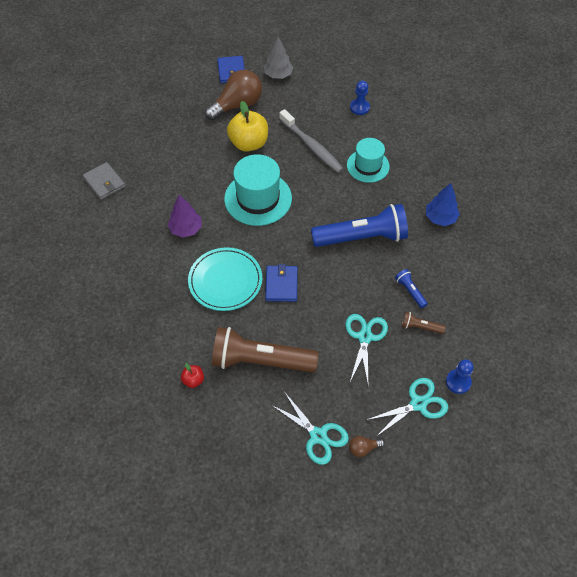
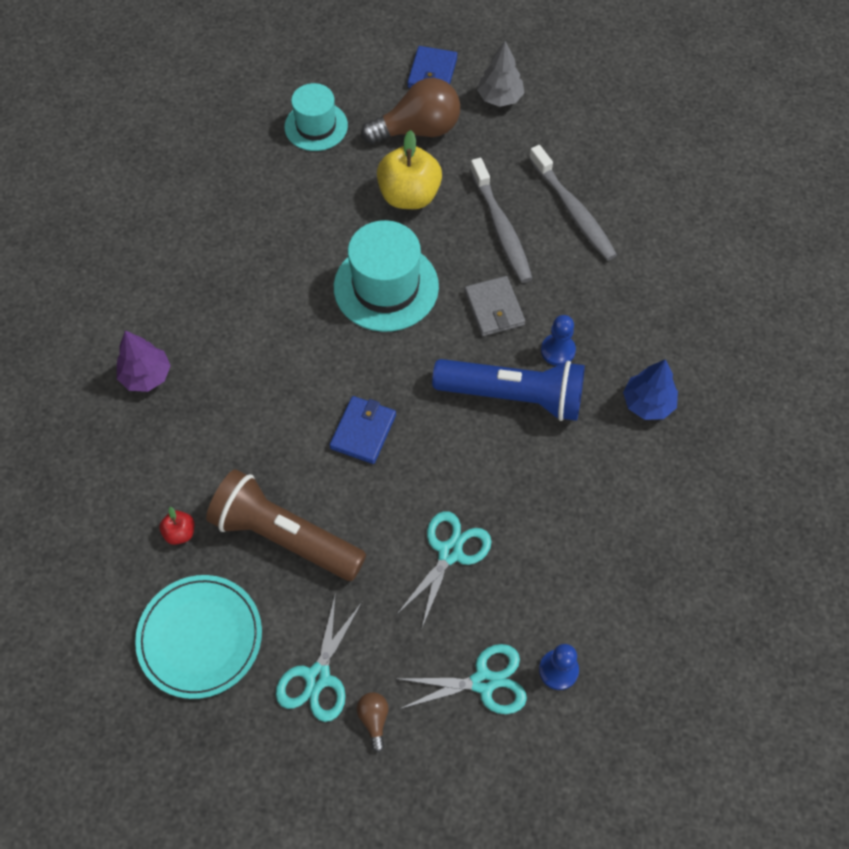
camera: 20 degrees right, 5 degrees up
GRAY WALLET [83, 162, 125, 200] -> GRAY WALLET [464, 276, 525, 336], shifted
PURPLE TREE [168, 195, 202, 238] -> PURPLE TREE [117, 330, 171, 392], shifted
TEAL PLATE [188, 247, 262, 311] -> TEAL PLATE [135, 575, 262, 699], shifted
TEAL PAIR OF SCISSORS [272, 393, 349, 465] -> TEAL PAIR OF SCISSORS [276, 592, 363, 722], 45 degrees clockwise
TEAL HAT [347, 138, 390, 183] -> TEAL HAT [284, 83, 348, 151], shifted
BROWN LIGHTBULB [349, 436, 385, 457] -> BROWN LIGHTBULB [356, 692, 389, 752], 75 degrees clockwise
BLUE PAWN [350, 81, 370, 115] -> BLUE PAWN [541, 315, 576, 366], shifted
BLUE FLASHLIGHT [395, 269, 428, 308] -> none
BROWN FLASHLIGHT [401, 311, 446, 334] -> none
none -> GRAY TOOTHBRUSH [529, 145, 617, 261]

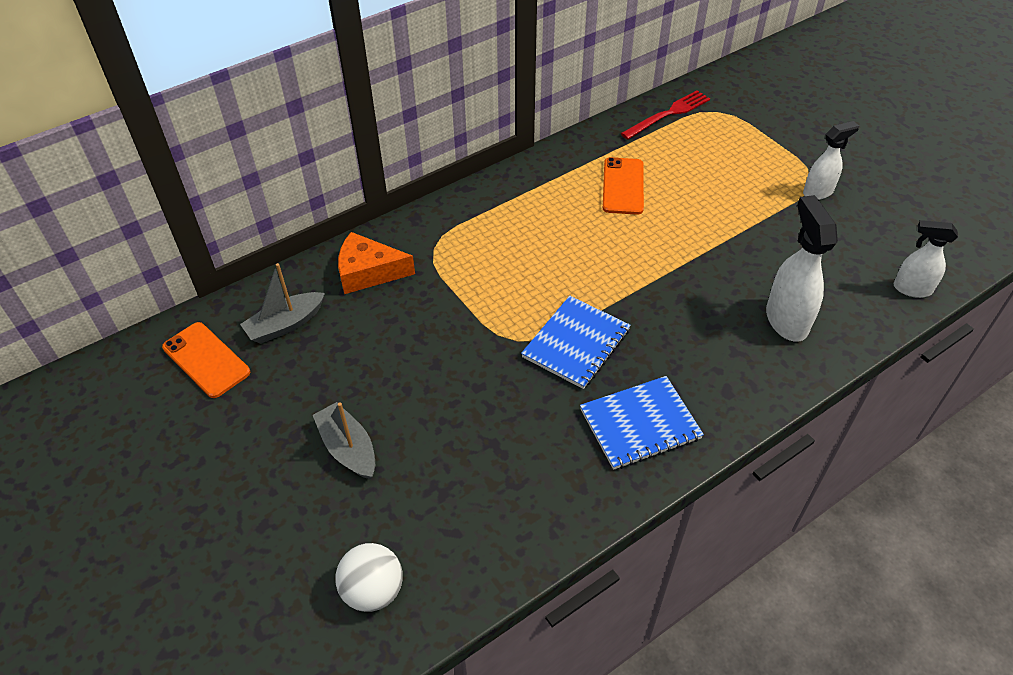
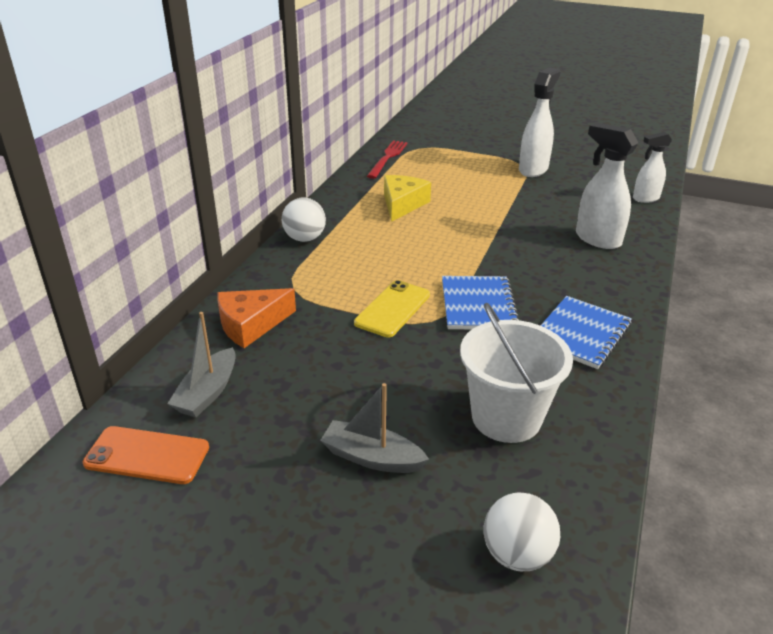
camera: 35 degrees left, 15 degrees down
ORANGE-COLOURED SMARTPHONE [603, 157, 644, 215] -> GOLDEN CHEESE WEDGE [384, 175, 431, 222]
SNOW-WHITE SPRAY CLEANER [803, 121, 859, 200] -> SNOW-WHITE SPRAY CLEANER [519, 67, 560, 177], x1.54
none -> SNOW-WHITE SPHERE [282, 198, 326, 242]
none -> GOLDEN SMARTPHONE [354, 280, 430, 337]
none -> SNOW-WHITE PAIL [460, 303, 573, 443]

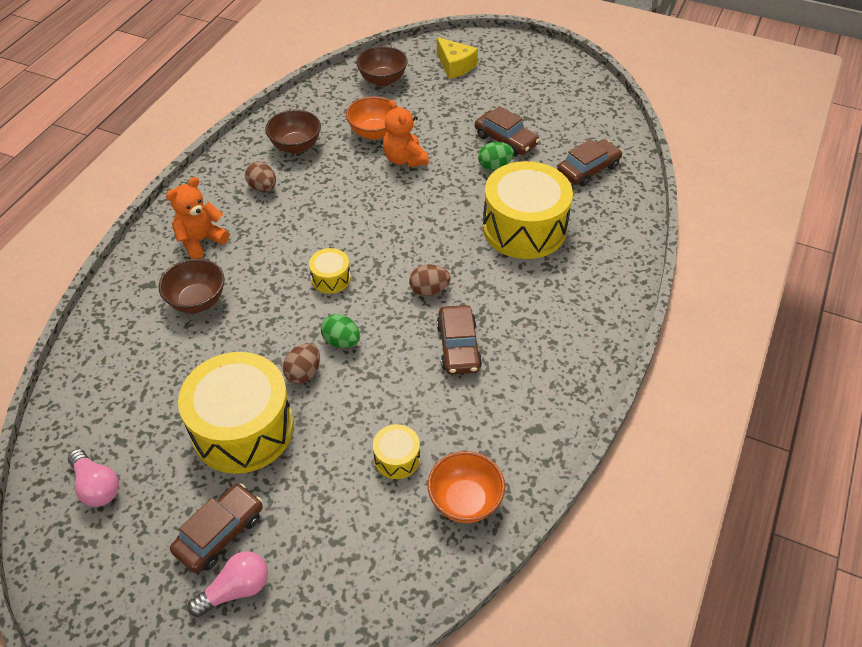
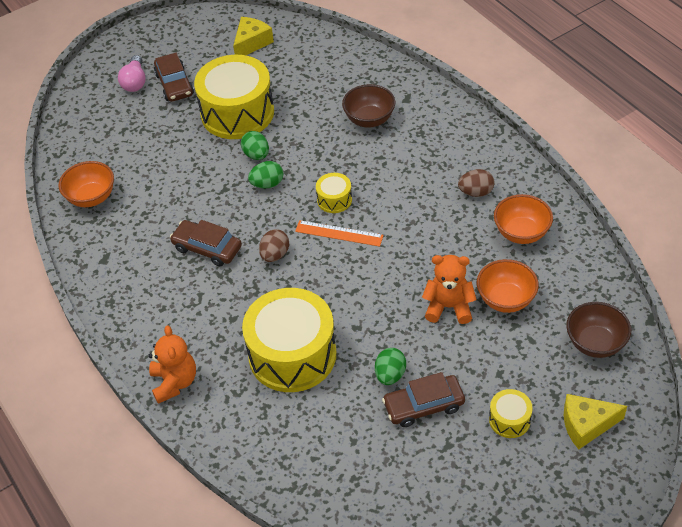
camera: 125 degrees right, 0 degrees up
ROSY LIGHTBULB [68, 449, 119, 507] -> GOLDEN CHEESE WEDGE [233, 17, 274, 55]
ORANGE-COLOURED STUFFED BEAR [166, 177, 229, 259] -> ORANGE-COLOURED STUFFED BEAR [148, 325, 196, 404], shifted
BROWN SERVING BOWL [265, 110, 321, 154] -> ORANGE-COLOURED SERVING BOWL [494, 194, 553, 244]
BROWN TOY EGG [283, 343, 320, 384] -> GREEN TOY EGG [241, 131, 269, 160]
GOLDEN SNARE DRUM [373, 424, 420, 479] -> GOLDEN SNARE DRUM [489, 389, 533, 438], shifted
BROWN CAR [557, 139, 622, 187] -> none
none -> ORANGE-COLOURED RULER [295, 220, 384, 247]

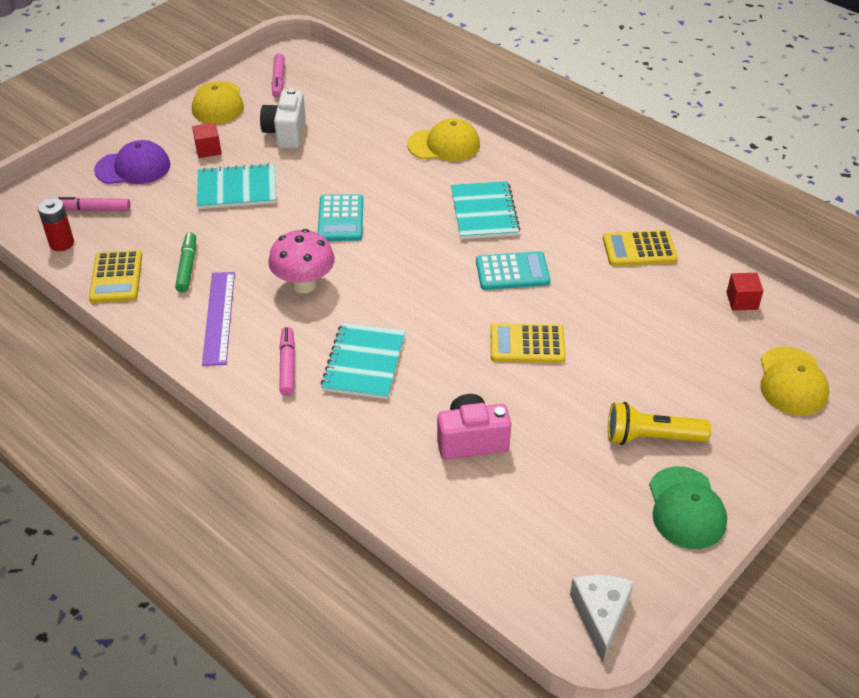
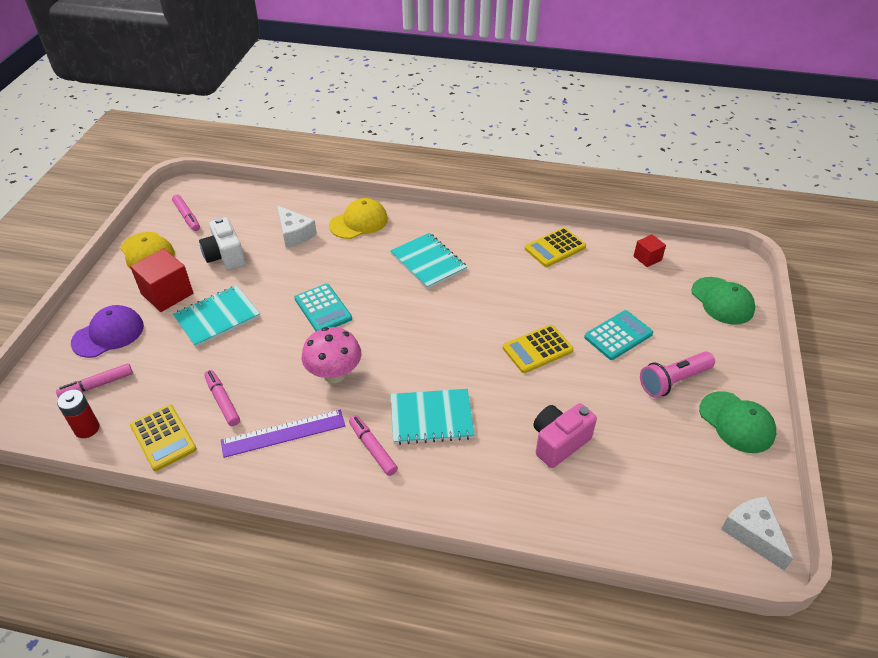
camera: 30 degrees left, 0 degrees up
GREEN MARKER PEN [175, 233, 196, 293] -> ROSY MARKER PEN [204, 370, 240, 426]
RED CUBE [192, 123, 222, 158] -> RED CUBE [130, 248, 193, 312], x1.79
PURPLE RULER [202, 272, 235, 366] -> PURPLE RULER [221, 410, 345, 458], 75 degrees counterclockwise
TEAL EXERCISE BOOK [321, 323, 405, 399] -> TEAL EXERCISE BOOK [391, 389, 475, 445], 75 degrees counterclockwise
TEAL CALCULATOR [476, 251, 550, 290] -> TEAL CALCULATOR [584, 310, 653, 360], shifted
GOLDEN FLASHLIGHT [608, 402, 711, 445] -> ROSY FLASHLIGHT [640, 351, 715, 398]
GOLDEN PEAKED CAP [760, 347, 829, 416] -> GREEN PEAKED CAP [691, 277, 755, 325]
none -> SNOW-WHITE CHEESE WEDGE [277, 205, 317, 248]

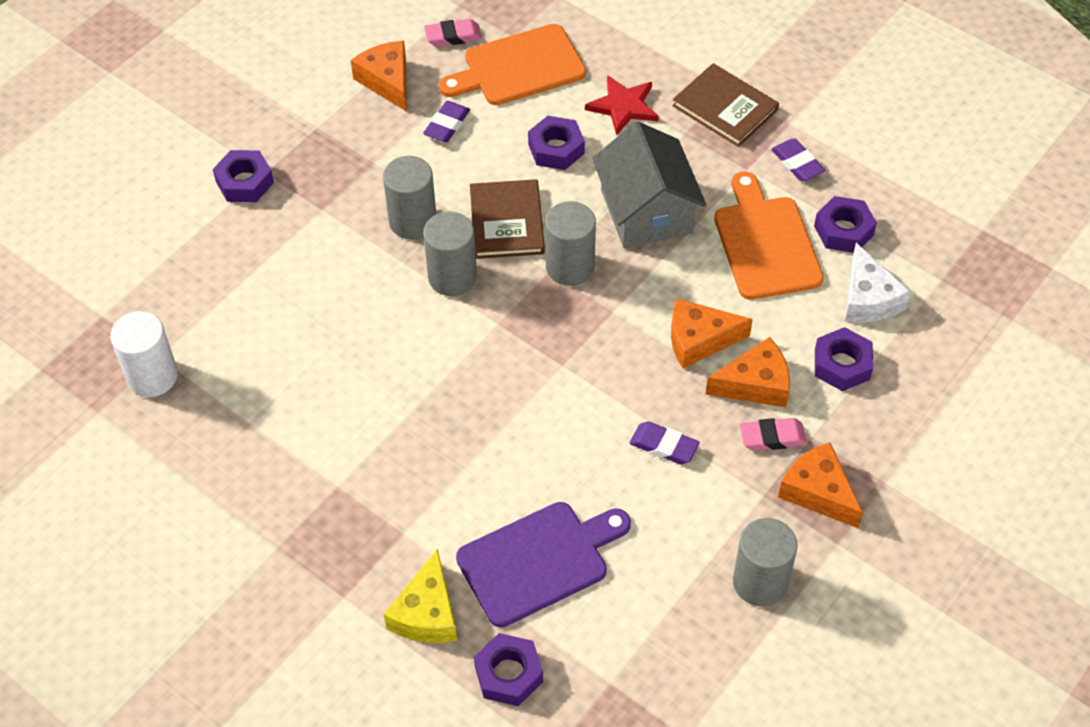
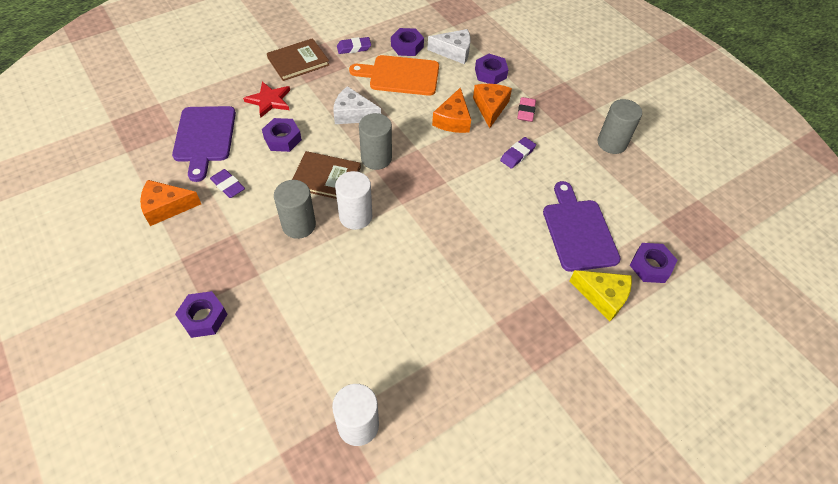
camera: 75 degrees left, 0 degrees up
GRAY CYLINDER SHAPE [423, 212, 477, 296] -> SNOW-WHITE CYLINDER SHAPE [335, 171, 372, 230]
ROSY ERASER [424, 19, 482, 47] -> none
ORANGE-COLOURED CHOPPING BOARD [439, 24, 586, 105] -> PURPLE CHOPPING BOARD [172, 106, 236, 182]
GRAY HOUSE [592, 122, 706, 248] -> SNOW-WHITE CHEESE WEDGE [333, 86, 381, 124]
ORANGE-COLOURED CHEESE WEDGE [778, 442, 863, 528] -> none

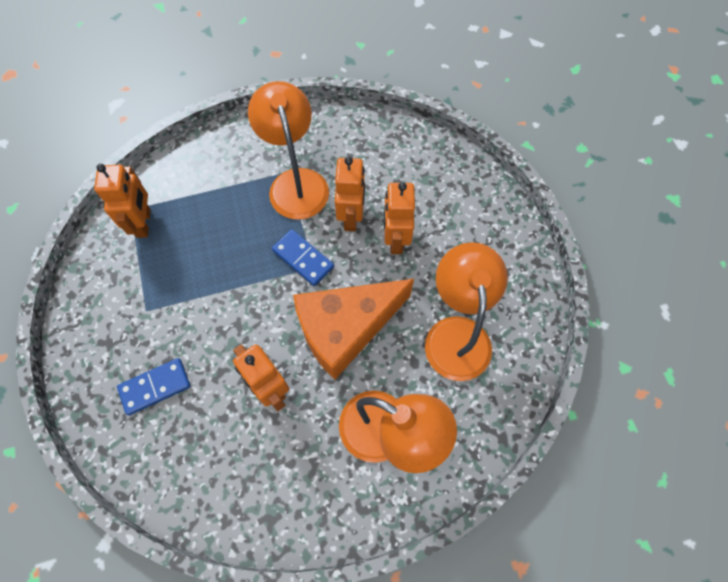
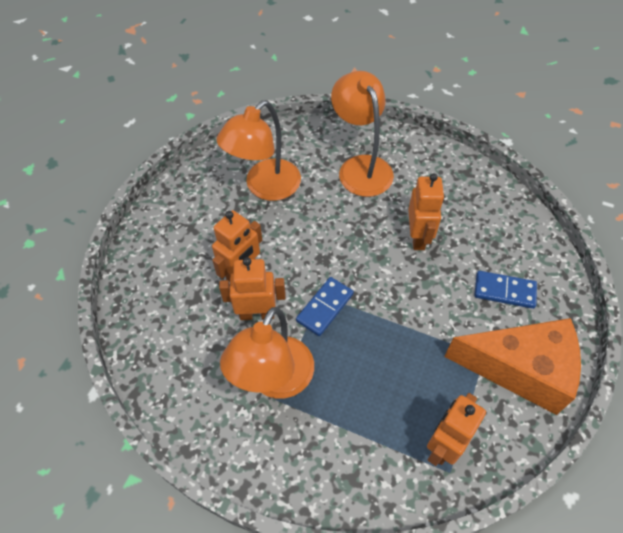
camera: 140 degrees left, 10 degrees down
BLUE DOMINO [272, 229, 334, 286] -> BLUE DOMINO [296, 277, 354, 336], 45 degrees clockwise
ORANGE-COLOURED CHEESE WEDGE [293, 279, 414, 380] -> ORANGE-COLOURED CHEESE WEDGE [444, 318, 581, 415], shifted
ORANGE-COLOURED ROBOT [335, 157, 365, 231] -> ORANGE-COLOURED ROBOT [219, 257, 286, 320], 45 degrees clockwise

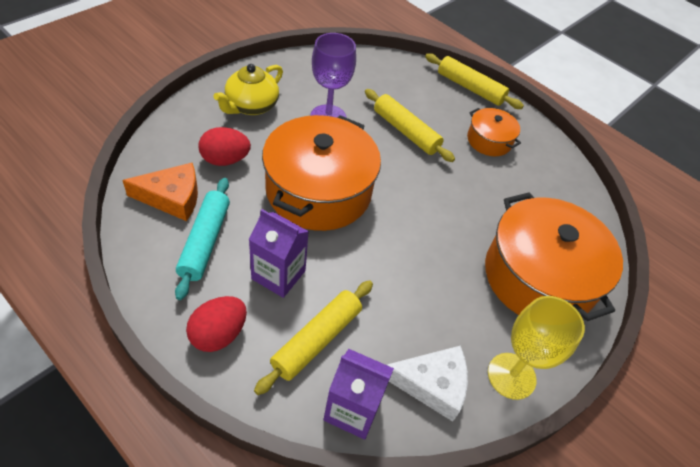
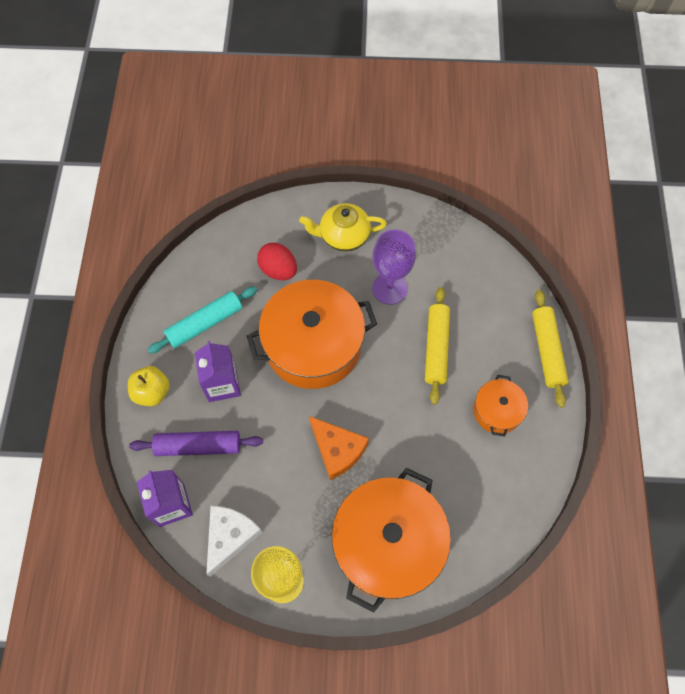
camera: 55 degrees right, 15 degrees up
ORANGE-COLOURED CHEESE WEDGE [122, 163, 198, 221] -> ORANGE-COLOURED CHEESE WEDGE [309, 416, 369, 480], shifted
RED TOY EGG [186, 296, 247, 352] -> GOLDEN APPLE FRUIT [128, 366, 170, 406]
GOLDEN DOUGH ROLLER [254, 280, 373, 395] -> PURPLE DOUGH ROLLER [129, 431, 263, 456]
SNOW-WHITE CHEESE WEDGE [387, 345, 468, 422] -> SNOW-WHITE CHEESE WEDGE [206, 506, 263, 577], 120 degrees counterclockwise

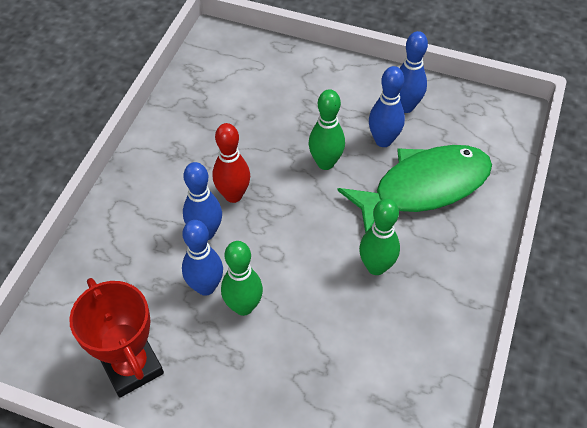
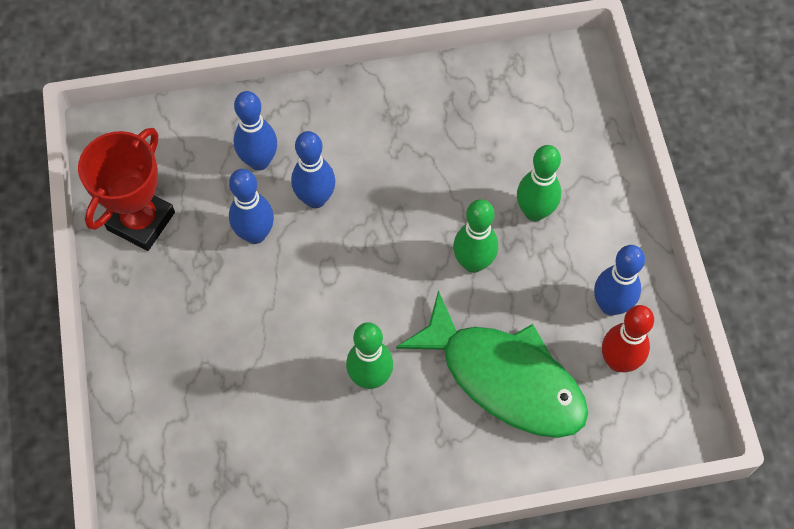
camera: 60 degrees right, 10 degrees up
RED SKITTLE [213, 123, 250, 203] -> RED SKITTLE [602, 305, 654, 372], shifted
GREEN SKITTLE [221, 241, 263, 316] -> GREEN SKITTLE [517, 145, 561, 221], shifted
BLUE SKITTLE [369, 66, 405, 147] -> BLUE SKITTLE [234, 91, 277, 170], shifted

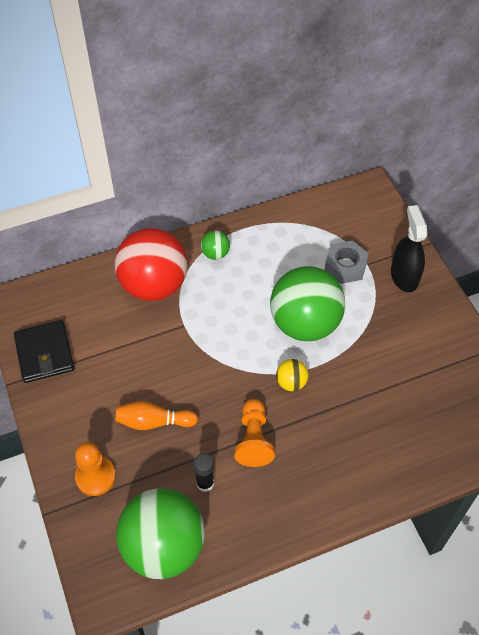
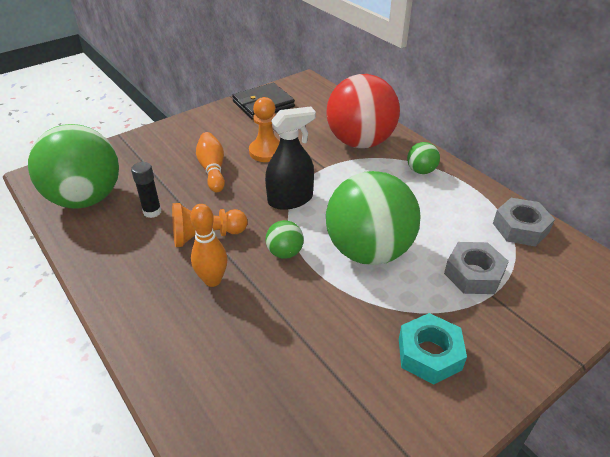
camera: 75 degrees right, 15 degrees down
ORANGE-COLOURED PAWN [75, 442, 116, 496] -> ORANGE-COLOURED PAWN [249, 97, 280, 162], shifted
GOLDEN SPHERE [276, 359, 308, 391] -> GREEN SPHERE [265, 220, 304, 259]
JET-BLACK SPRAY CLEANER [391, 205, 427, 292] -> JET-BLACK SPRAY CLEANER [265, 107, 316, 210], shifted
none -> ORANGE-COLOURED SKITTLE [190, 204, 227, 287]
none -> TEAL HEXAGON NUT [399, 313, 467, 384]
none -> GRAY HEXAGON NUT [493, 198, 555, 247]

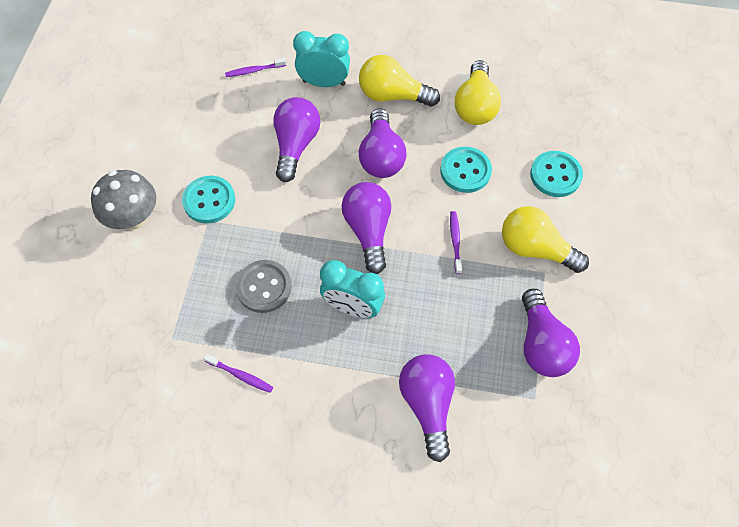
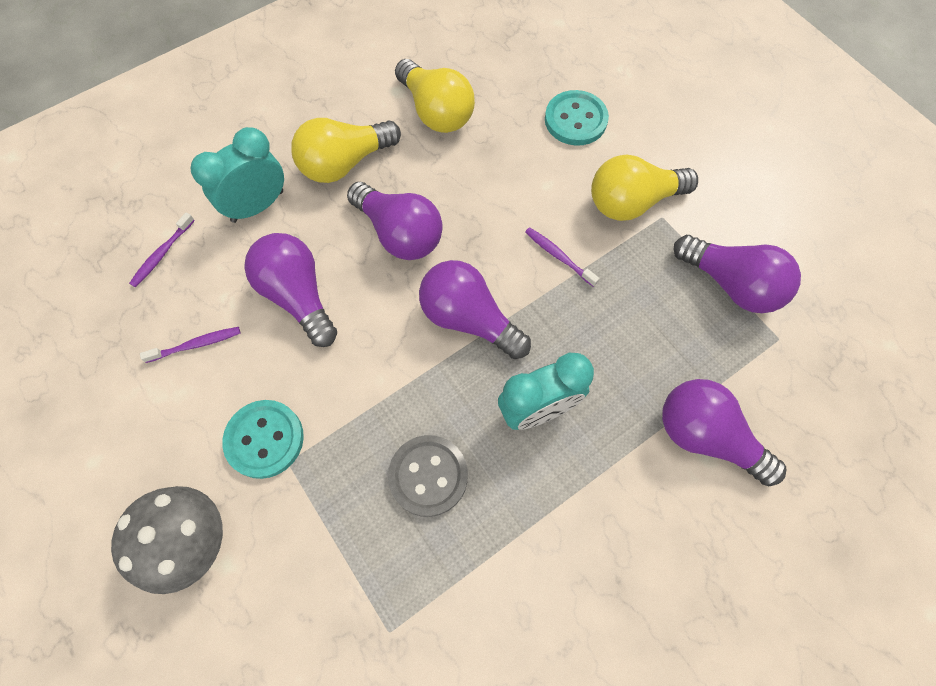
camera: 45 degrees left, 5 degrees up
PURPLE TOOTHBRUSH [203, 354, 273, 393] -> PURPLE TOOTHBRUSH [140, 327, 240, 363], shifted
TEAL SHIRT BUTTON [440, 147, 492, 193] -> none

